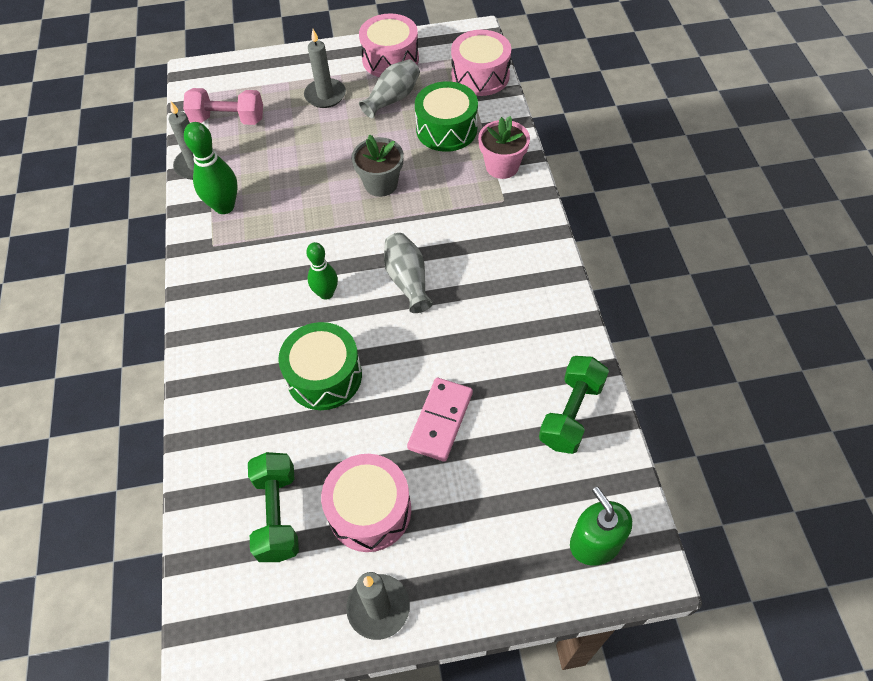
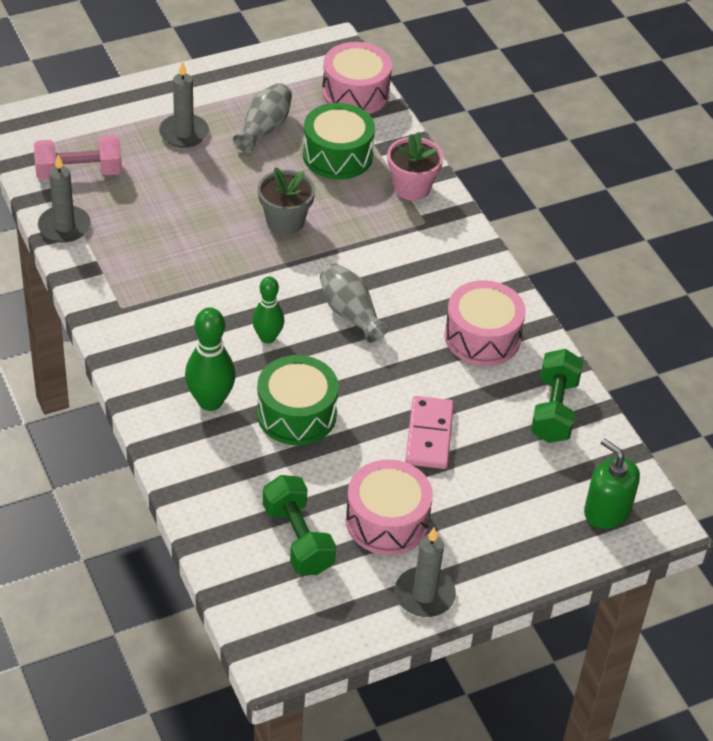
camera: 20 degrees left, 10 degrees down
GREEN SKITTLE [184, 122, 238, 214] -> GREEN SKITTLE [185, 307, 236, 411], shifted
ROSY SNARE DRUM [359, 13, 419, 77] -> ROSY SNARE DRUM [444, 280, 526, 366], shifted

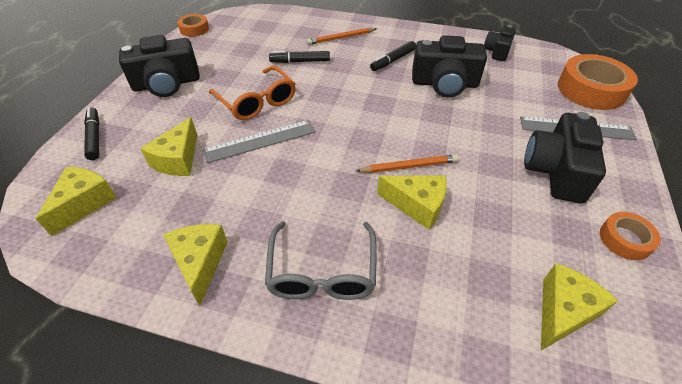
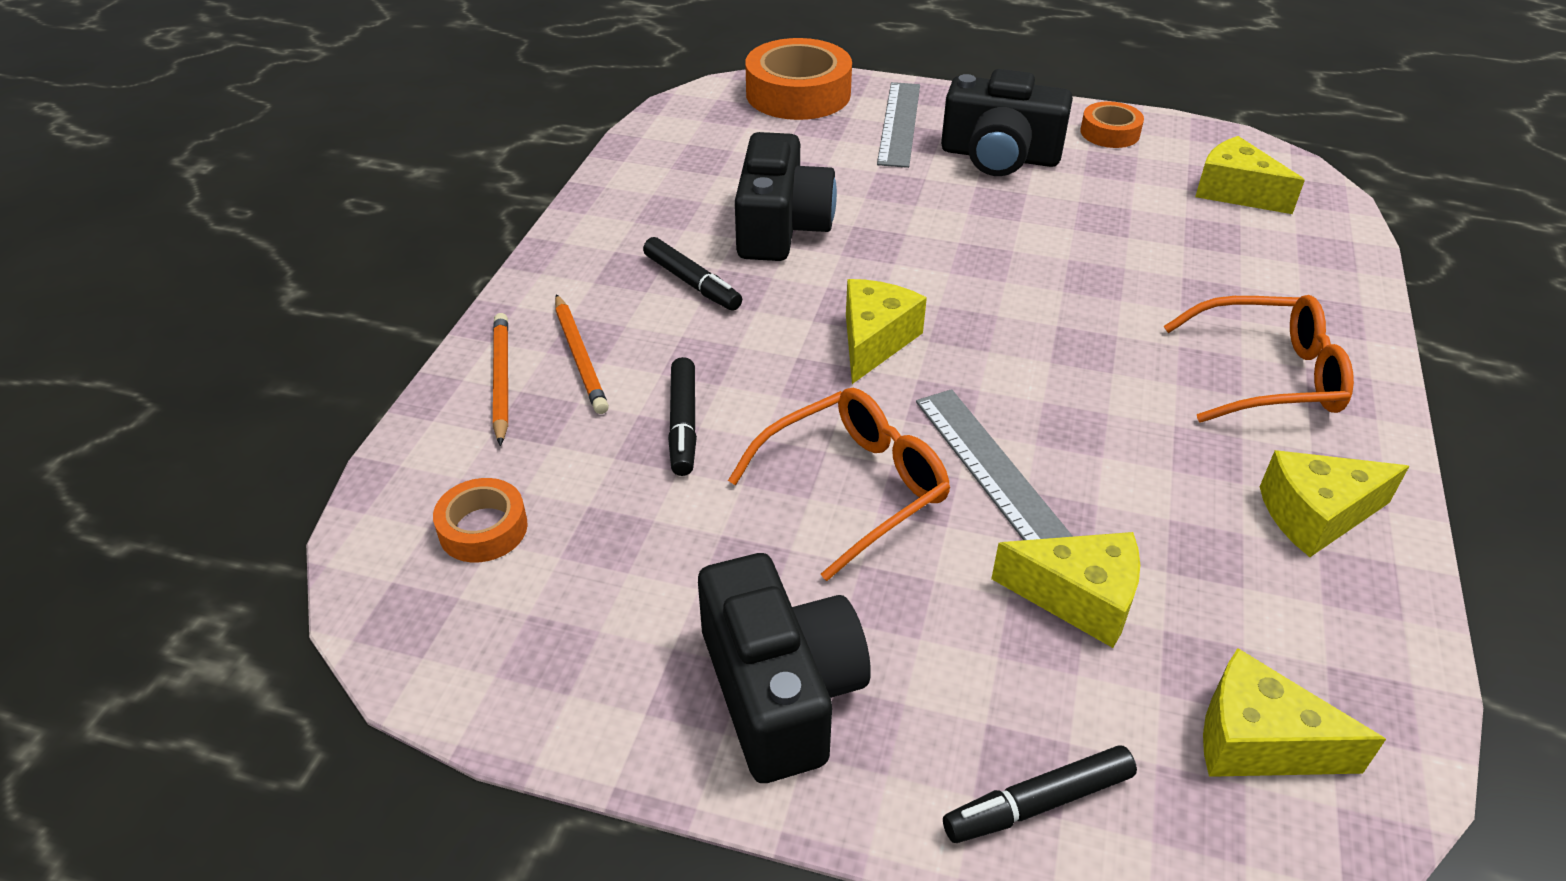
camera: 90 degrees left, 5 degrees down
ORANGE-COLOURED TAPE [177, 14, 209, 37] -> ORANGE-COLOURED TAPE [433, 478, 528, 562], shifted
GRAY SPECTACLES [265, 221, 377, 300] -> ORANGE-COLOURED SPECTACLES [1164, 295, 1354, 423]
ORANGE-COLOURED PENCIL [356, 154, 459, 173] -> ORANGE-COLOURED PENCIL [493, 313, 508, 446], shifted
GOLDEN CHEESE WEDGE [377, 175, 447, 230] -> GOLDEN CHEESE WEDGE [846, 279, 927, 384], shifted
JET-BLACK PHOTO CAMERA [484, 25, 516, 61] -> none

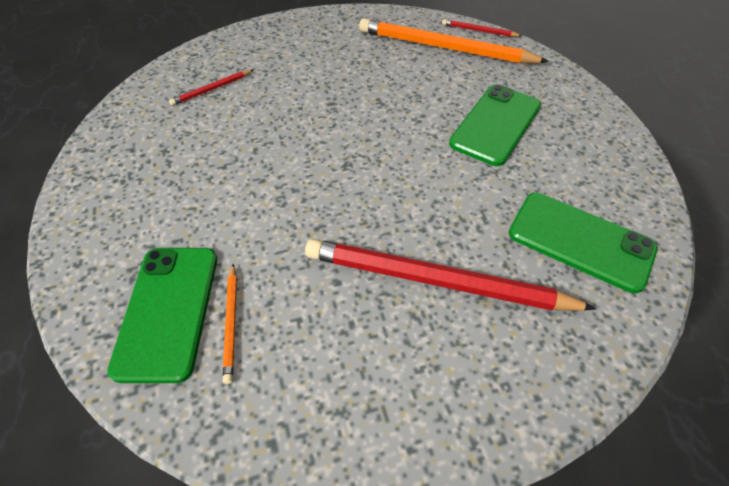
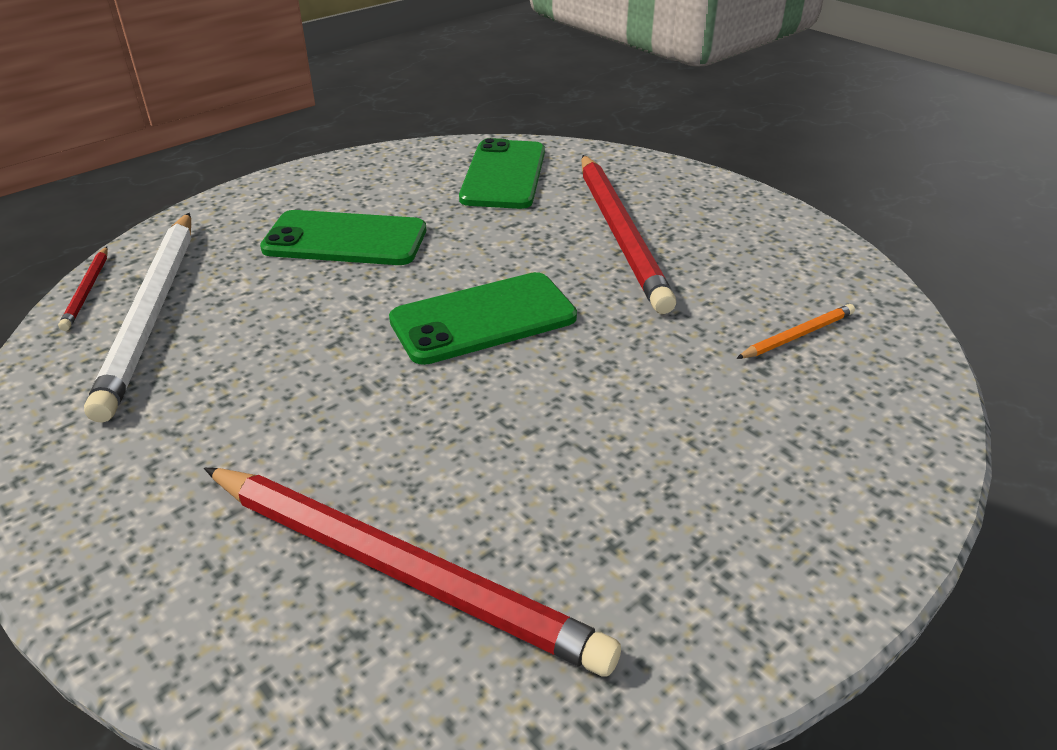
camera: 115 degrees left, 15 degrees down
GREEN SMARTPHONE [107, 248, 217, 383] -> GREEN SMARTPHONE [389, 272, 577, 365], shifted
RED PENCIL [169, 70, 253, 106] -> RED PENCIL [204, 468, 621, 677], x2.29
ORANGE-COLOURED PENCIL [359, 18, 549, 63] -> SNOW-WHITE PENCIL [84, 213, 191, 423]

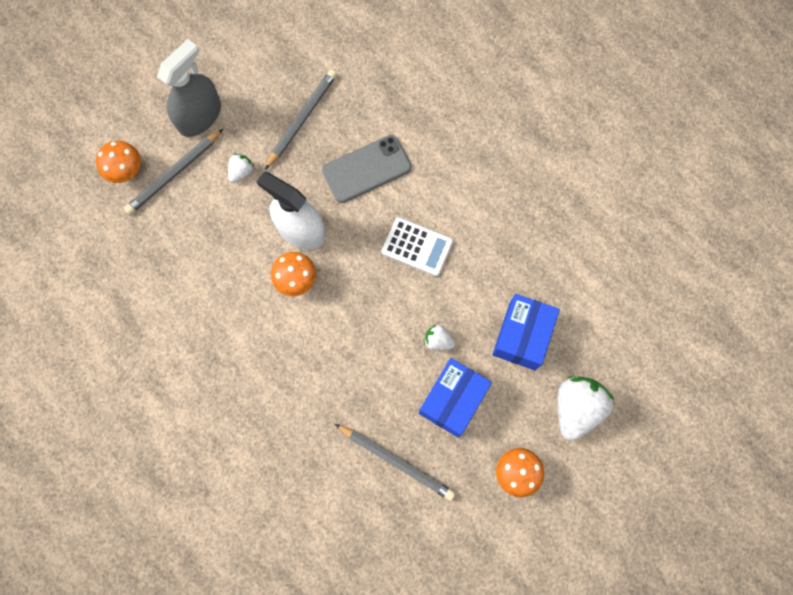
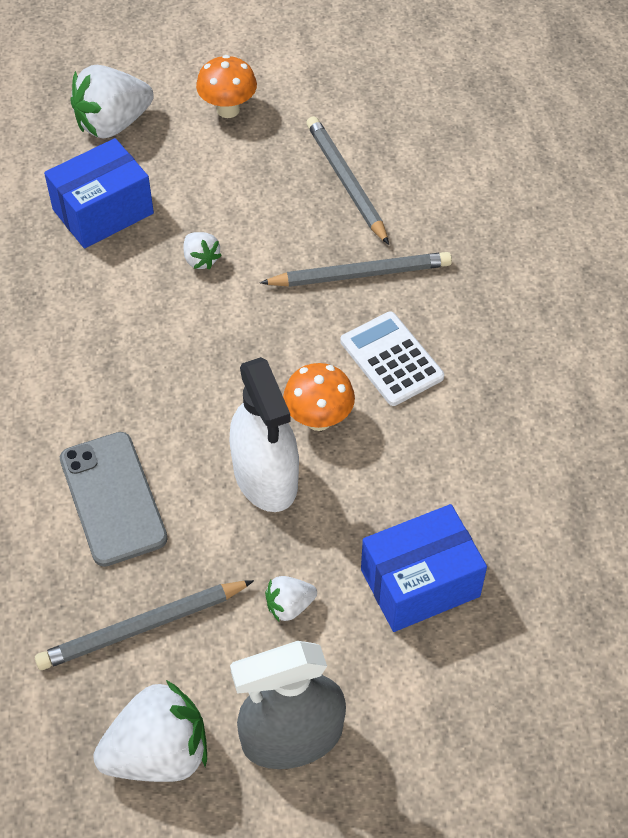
camera: 145 degrees left, 20 degrees down
ORANGE-COLOURED MUSHROOM [96, 141, 141, 183] -> none
GRAY PENCIL [124, 129, 223, 215] -> GRAY PENCIL [260, 252, 452, 287], shifted
GRAY SMARTPHONE [322, 135, 411, 203] -> GRAY SMARTPHONE [60, 432, 168, 567], 60 degrees clockwise
SNOW-WHITE CALCULATOR [382, 217, 453, 276] -> SNOW-WHITE CALCULATOR [340, 311, 444, 406], shifted
BLUE PARCEL [419, 358, 492, 438] -> BLUE PARCEL [361, 504, 487, 632], shifted
none -> SNOW-WHITE STRAWBERRY [93, 680, 207, 782]

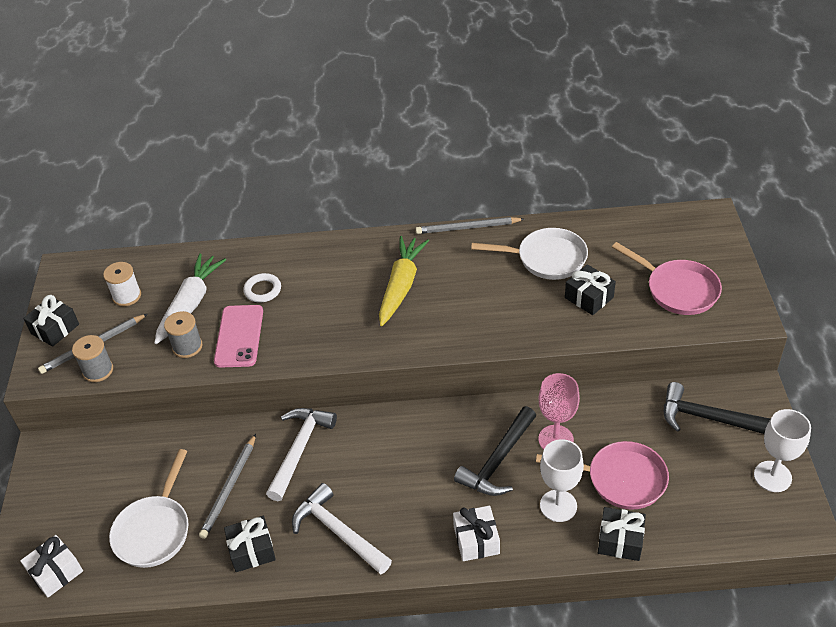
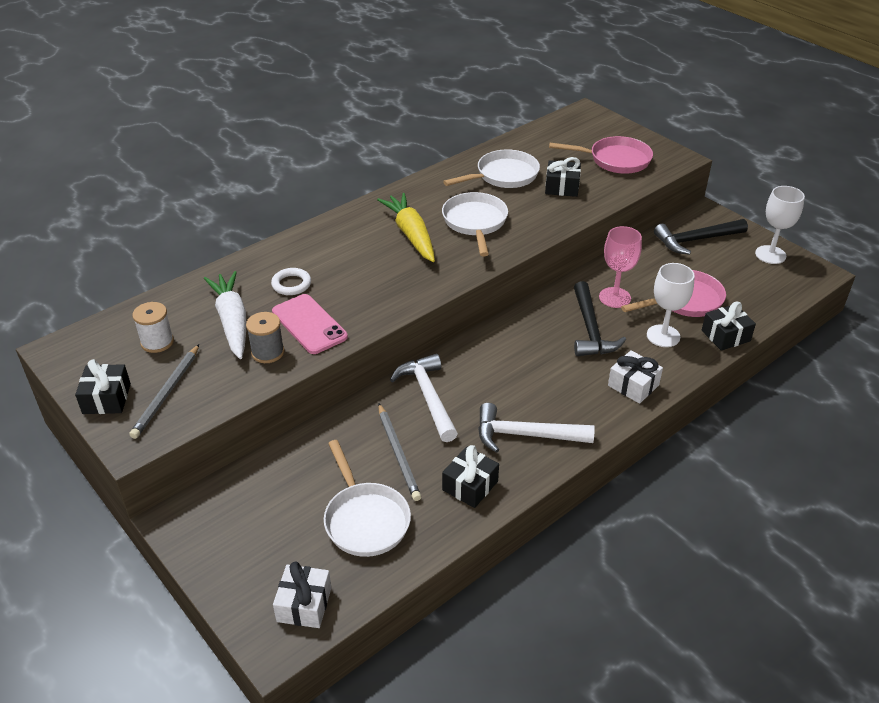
camera: 40 degrees left, 5 degrees down
GRAY BOBBIN [72, 335, 113, 382] -> none
GRAY PENCIL [416, 217, 524, 234] -> none
none -> SNOW-WHITE SKILLET [442, 192, 508, 256]

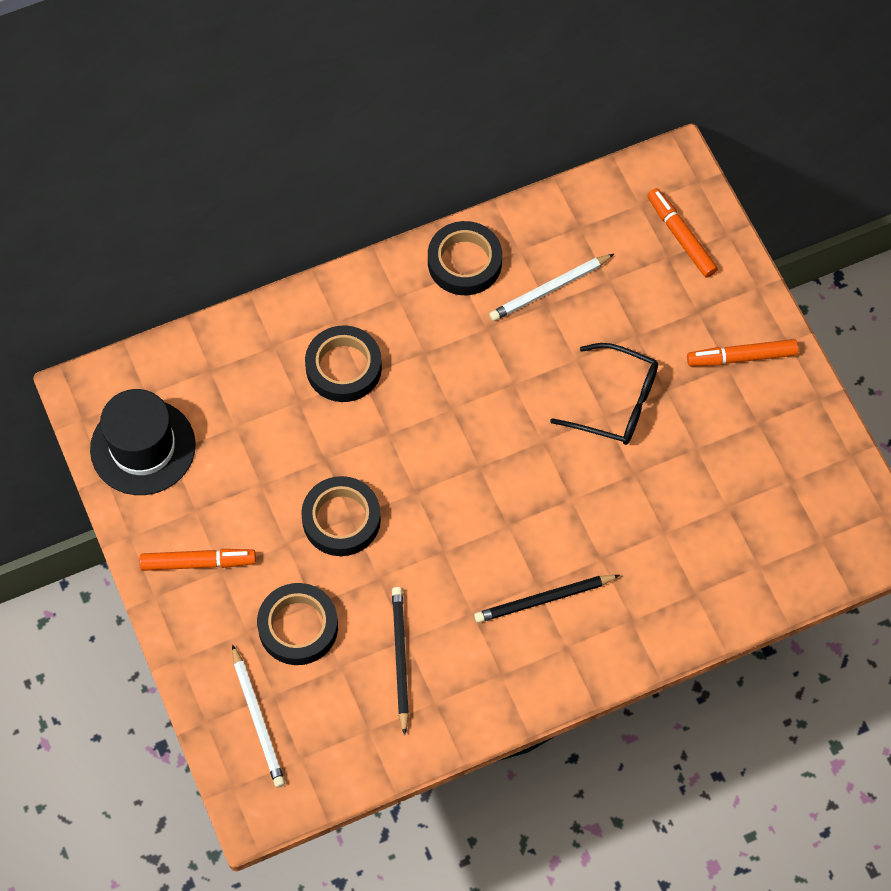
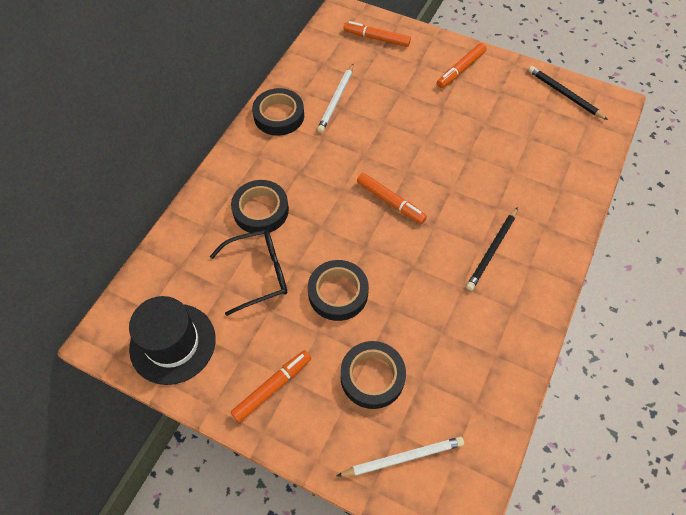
camera: 40 degrees left, 5 degrees down
SNOW-WHITE PENCIL [232, 644, 285, 787] -> SNOW-WHITE PENCIL [337, 437, 464, 477], 45 degrees counterclockwise
JET-BLACK PENCIL [392, 587, 409, 735] -> JET-BLACK PENCIL [528, 66, 608, 120], shifted
JET-BLACK SPECTACLES [550, 343, 658, 445] -> JET-BLACK SPECTACLES [210, 230, 287, 316], shifted
none -> ORANGE-COLOURED MARKER PEN [357, 173, 427, 224]

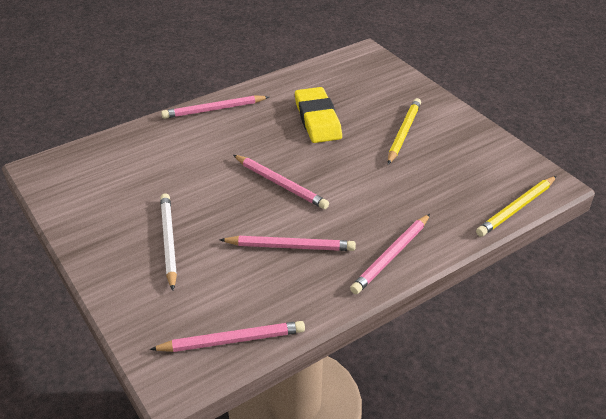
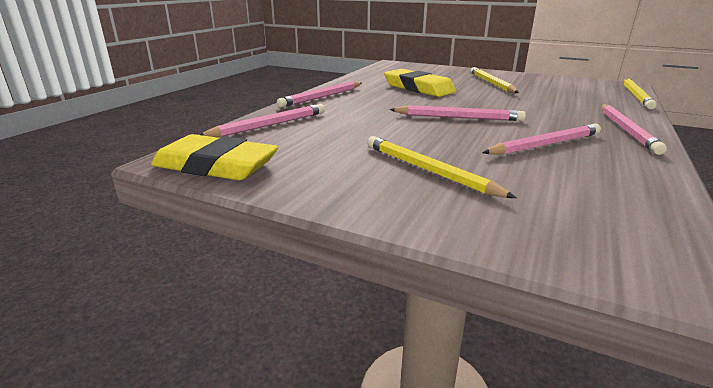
camera: 30 degrees left, 15 degrees down
ROSY PENCIL [149, 321, 305, 352] -> ROSY PENCIL [199, 104, 325, 137], shifted
SNOW-WHITE PENCIL [160, 193, 177, 291] -> GOLDEN PENCIL [367, 136, 516, 198]
none -> GOLDEN ERASER [151, 134, 278, 180]

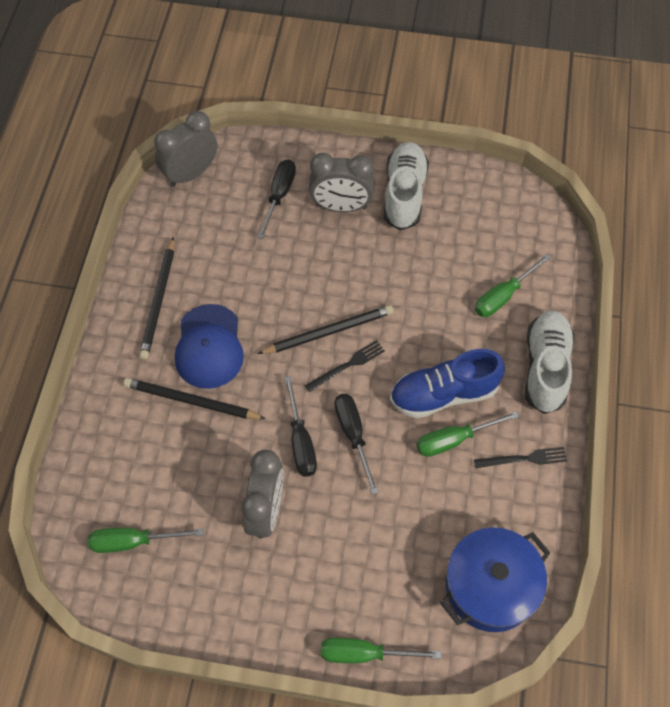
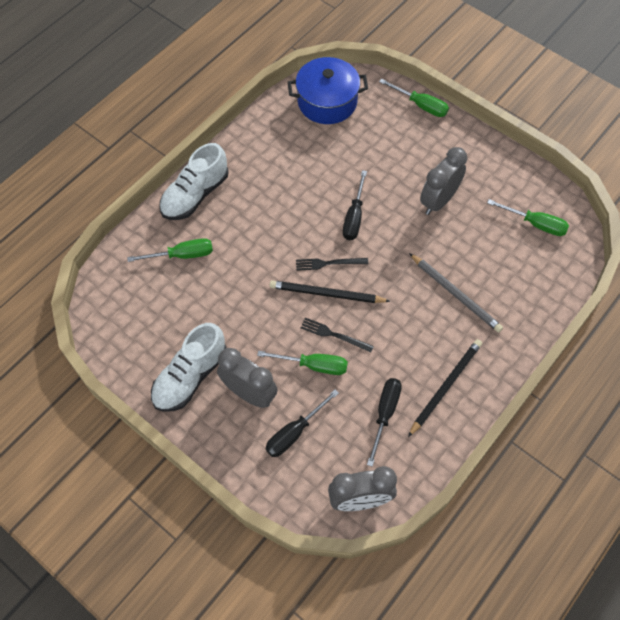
camera: 150 degrees left, 0 degrees up
JET-BLACK PENCIL [123, 378, 266, 419] -> GRAY PENCIL [409, 253, 503, 333]
BLUE PEAKED CAP [175, 304, 244, 389] -> none
JET-BLACK FLAT SCREWDRIVER [284, 376, 317, 476] -> JET-BLACK FLAT SCREWDRIVER [367, 378, 402, 467], shifted
BLUE LACE-UP SHOE [390, 349, 505, 418] -> none
GREEN FLAT SCREWDRIVER [417, 411, 519, 457] -> GREEN FLAT SCREWDRIVER [257, 351, 348, 375], shifted
JET-BLACK DINNER FORK [474, 447, 567, 468] -> JET-BLACK DINNER FORK [300, 318, 374, 352], shifted

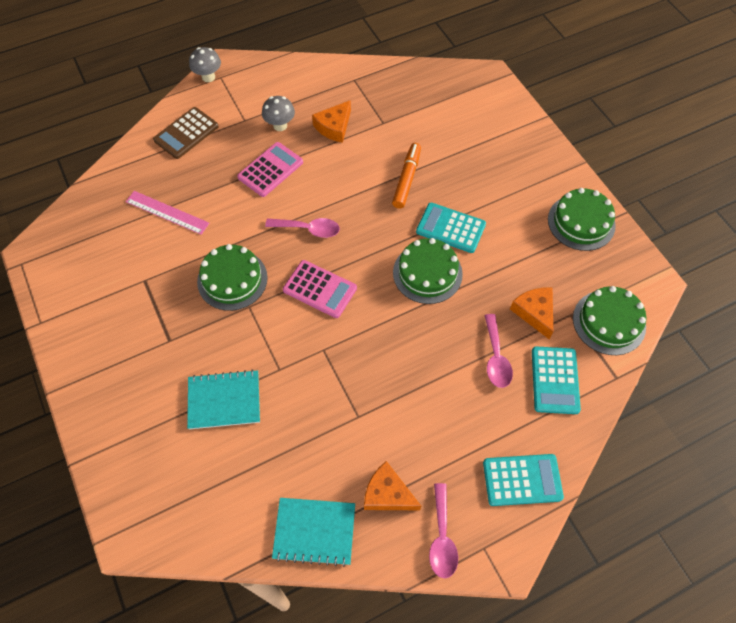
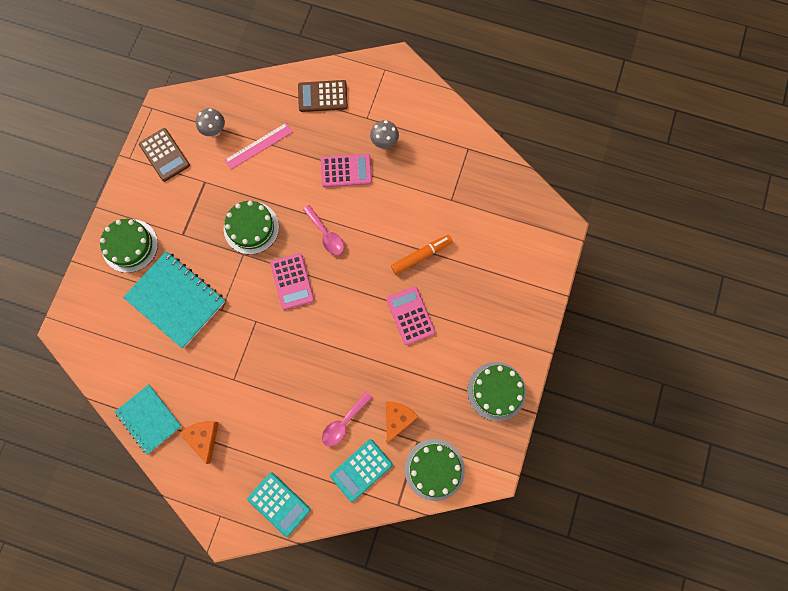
camera: 45 degrees right, 15 degrees up
ROSY RULER [126, 191, 209, 235] -> ROSY RULER [225, 123, 293, 170], 75 degrees clockwise
TEAL EXERCISE BOOK [187, 370, 260, 429] -> TEAL EXERCISE BOOK [123, 251, 226, 348], x1.53
GRAY MUSHROOM [189, 47, 221, 82] -> GRAY MUSHROOM [196, 108, 225, 136], shifted
ORANGE-COLOURED CHEESE WEDGE [312, 100, 351, 143] -> none
GREEN CAKE [393, 238, 463, 304] -> GREEN CAKE [100, 219, 158, 273], shifted
TEAL CALCULATOR [416, 203, 486, 253] -> ROSY CALCULATOR [386, 286, 436, 345]
ROSY TEASPOON [429, 483, 458, 579] -> none
none -> BROWN CALCULATOR [139, 128, 190, 182]

